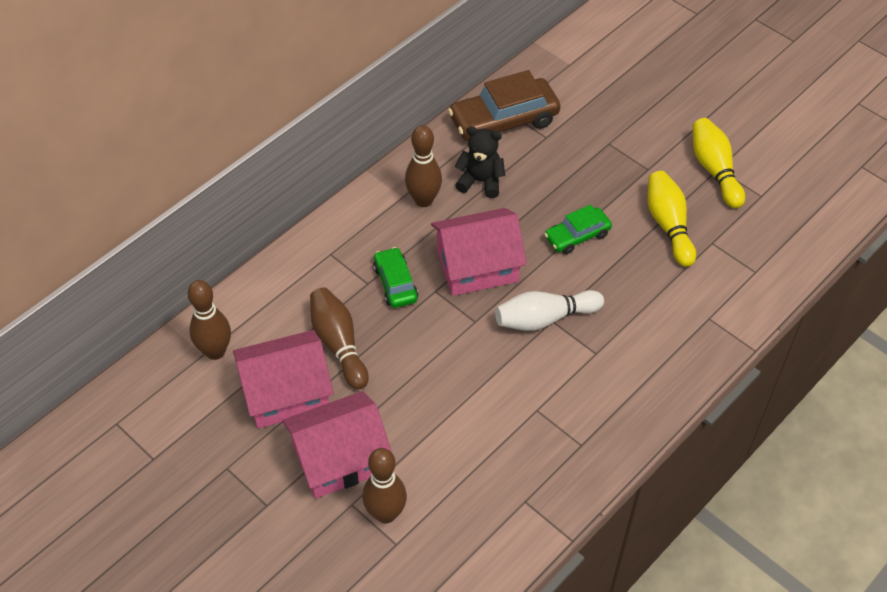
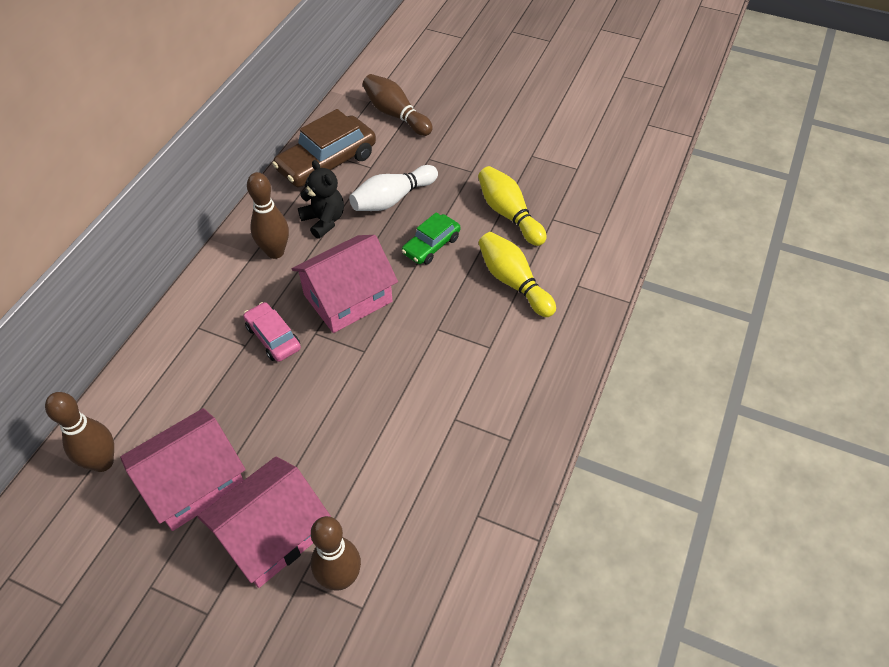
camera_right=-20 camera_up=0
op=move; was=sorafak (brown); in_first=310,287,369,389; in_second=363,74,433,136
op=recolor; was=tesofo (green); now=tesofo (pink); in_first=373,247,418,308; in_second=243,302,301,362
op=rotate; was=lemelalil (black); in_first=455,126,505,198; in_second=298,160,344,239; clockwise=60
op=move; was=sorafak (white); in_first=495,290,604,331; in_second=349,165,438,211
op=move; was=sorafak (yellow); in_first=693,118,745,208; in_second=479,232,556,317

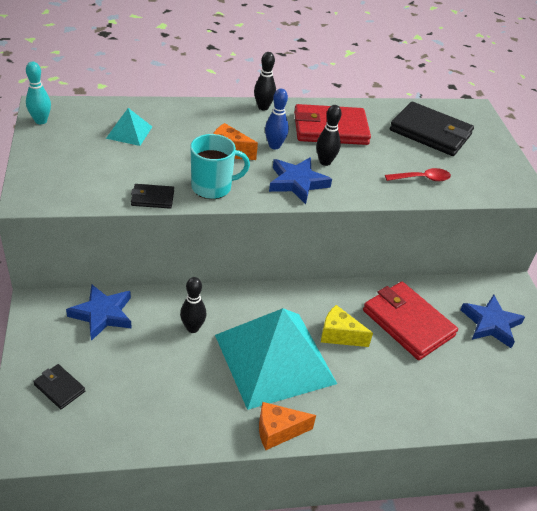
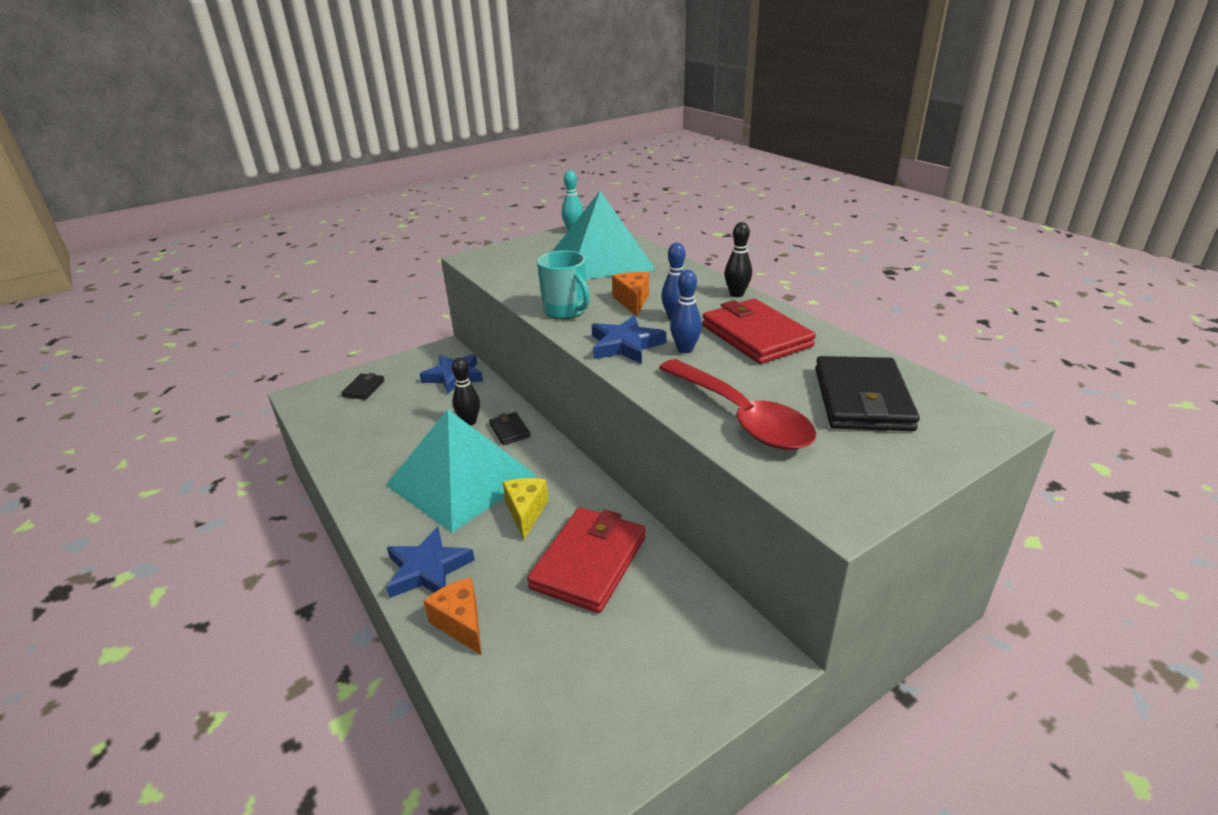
camera_right=70 camera_up=-10
op=resize; was=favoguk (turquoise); in_first=106,108,152,146; in_second=554,191,656,279; ratio=2.37
op=move; was=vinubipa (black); in_first=131,184,174,209; in_second=489,412,531,445
op=move; was=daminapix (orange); in_first=259,402,316,450; in_second=423,577,482,655
op=recolor; was=sorafak (black); now=sorafak (blue); in_first=316,105,342,166; in_second=670,270,702,353
op=resize; was=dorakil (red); in_first=385,168,451,181; in_second=659,359,817,450; ratio=2.06
op=move; was=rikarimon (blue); in_first=460,295,525,348; in_second=386,527,475,598

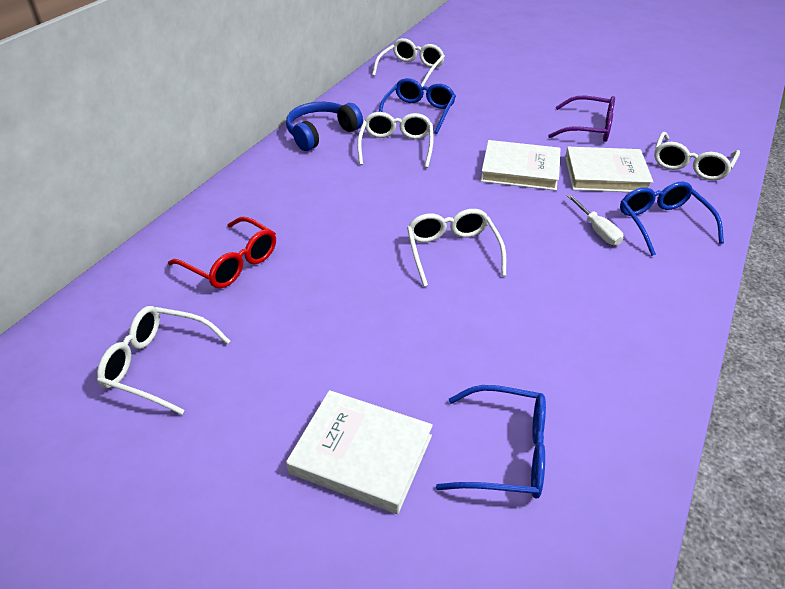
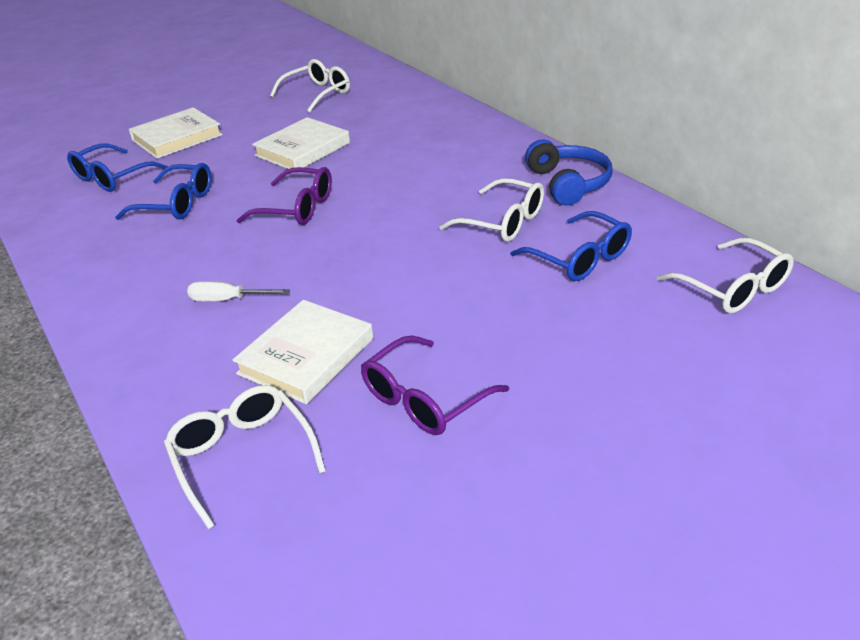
camera_right=120 camera_up=-5
op=delete; was=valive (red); in_first=168,217,276,288
op=recolor; was=valive (white); now=valive (purple); in_first=407,209,506,287; in_second=236,167,332,225
op=move; was=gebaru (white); in_first=481,140,561,191; in_second=252,117,350,169
op=move; was=valive (blue); in_first=620,182,724,256; in_second=115,163,212,220

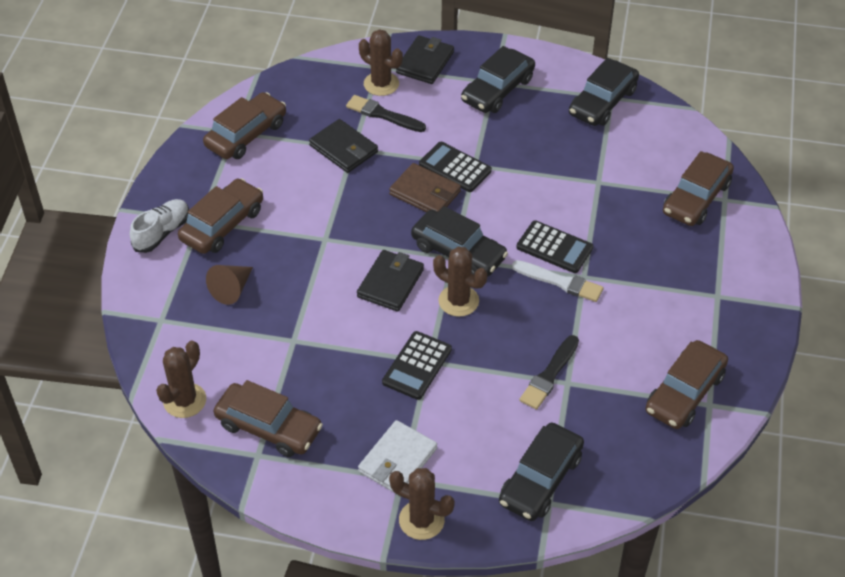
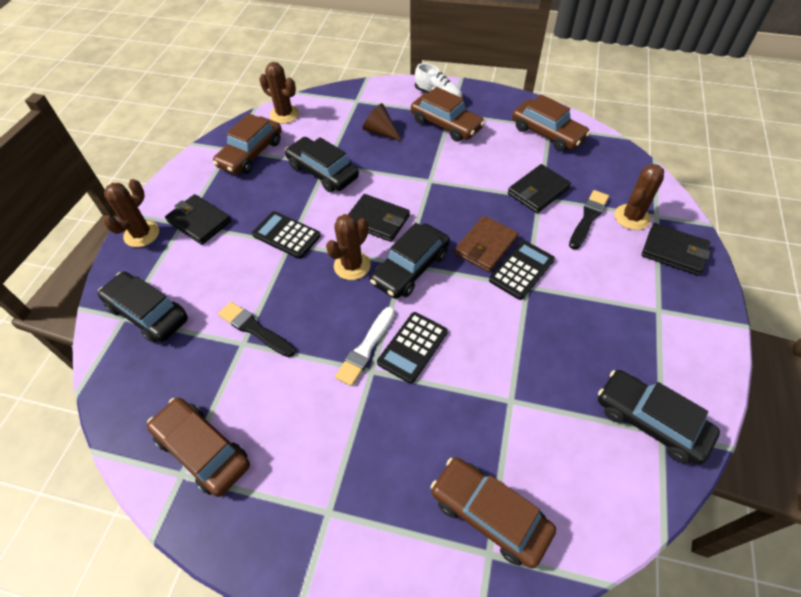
camera_right=95 camera_up=5
op=recolor; was=vinubipa (white); now=vinubipa (black); in_first=358,420,437,494; in_second=165,194,231,245
op=move; was=tesofo (black); in_first=461,46,535,113; in_second=285,137,359,192

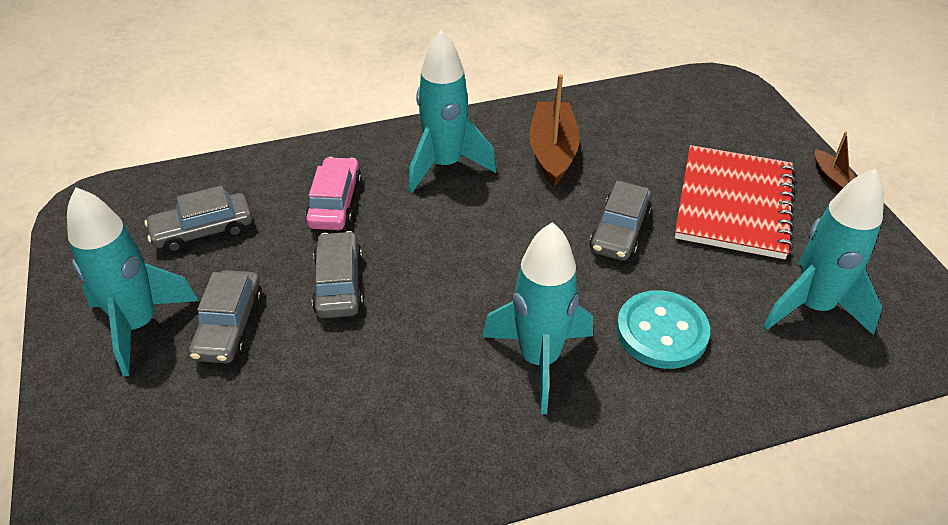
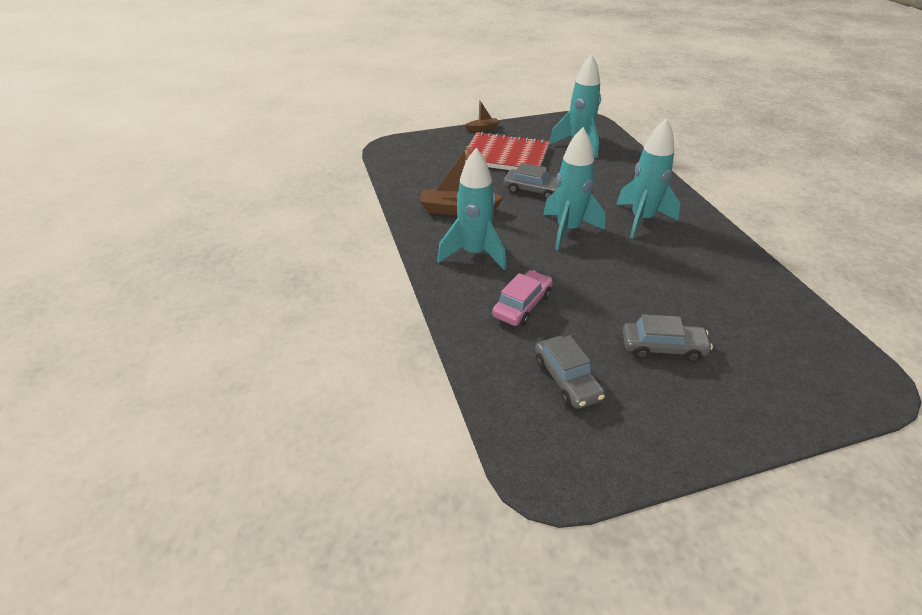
camera_right=-90 camera_up=-5
op=move; was=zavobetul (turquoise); in_first=67,187,198,376; in_second=543,127,605,251
op=rotate; was=tesofo (pink); in_first=305,157,362,230; in_second=492,270,553,326; clockwise=120
op=delete; was=tesofo (grey); in_first=312,231,363,318
op=delete; was=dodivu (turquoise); in_first=616,290,710,369

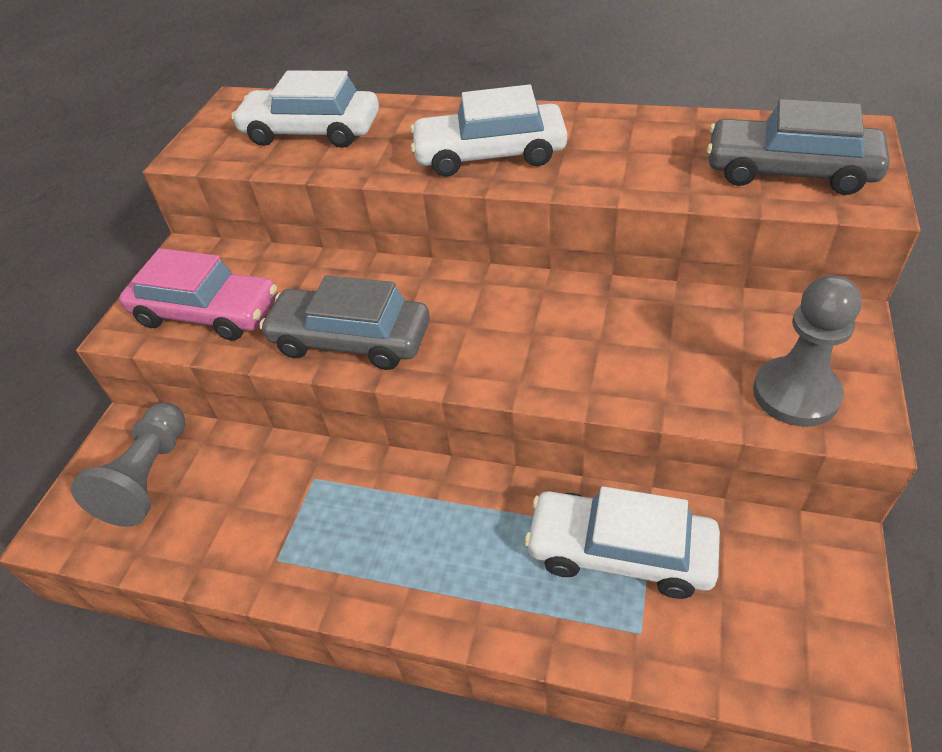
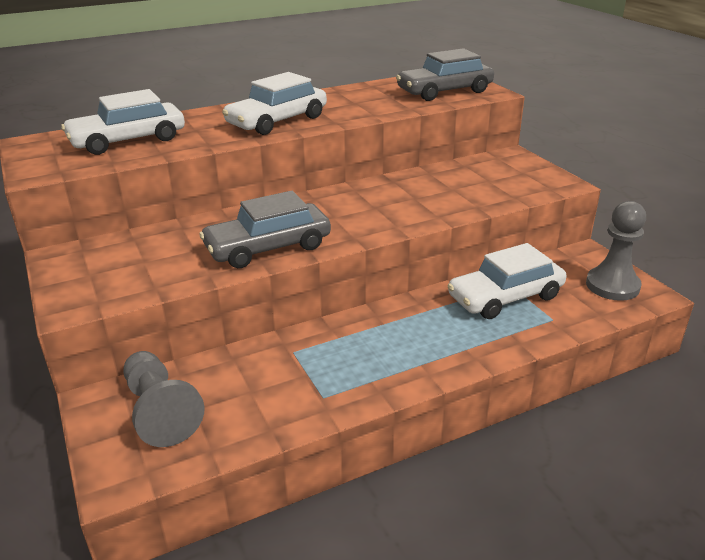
camera_right=-45 camera_up=-15
op=delete; was=tesofo (pink); in_first=119,248,278,341
op=move; was=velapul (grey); in_first=753,275,862,427; in_second=586,201,646,301

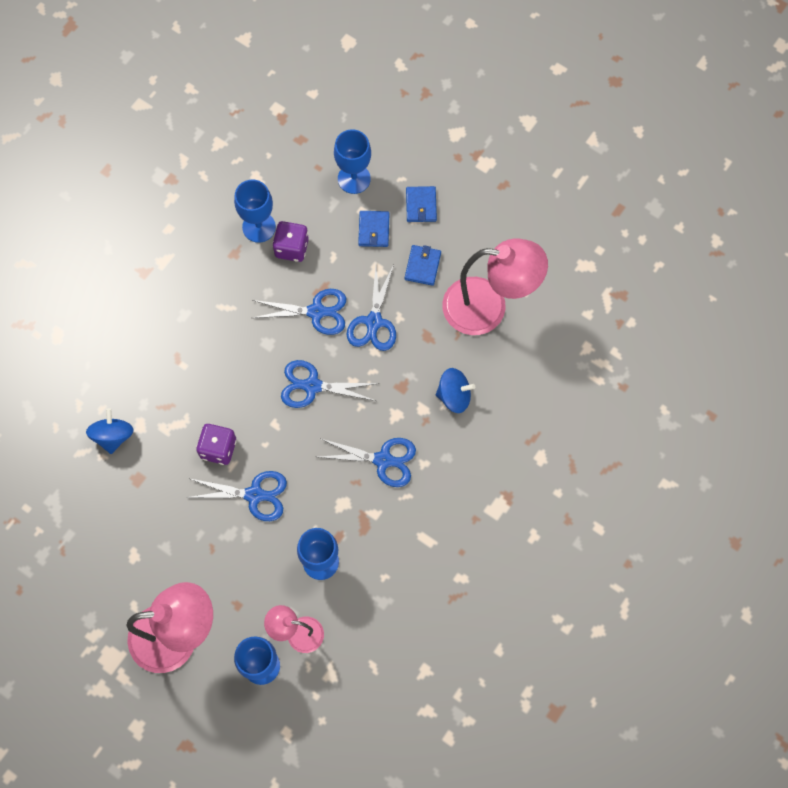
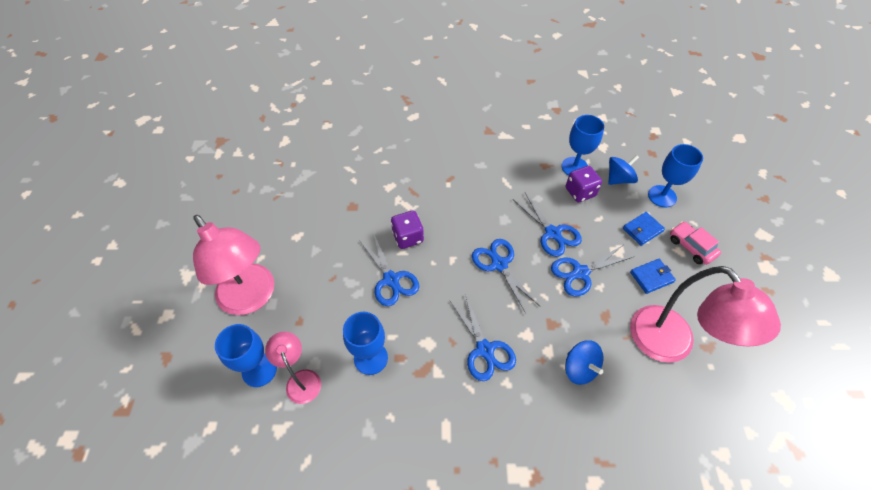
camera_right=55 camera_up=-15
op=move; was=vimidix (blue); in_first=86,408,134,454; in_second=608,155,639,185
op=replace; was=vinubipa (blue); now=tesofo (pink); in_first=406,186,437,222; in_second=670,221,721,265

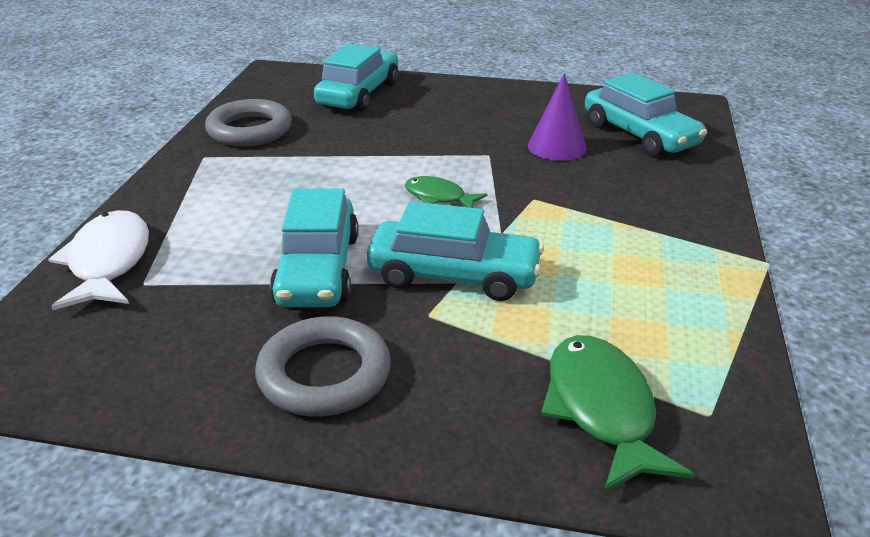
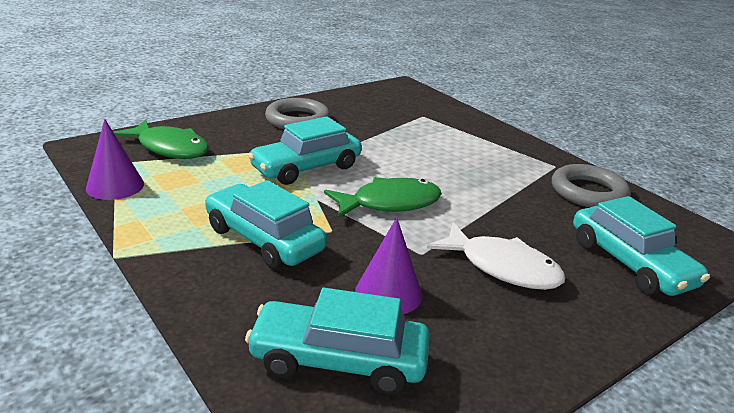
camera_right=130 camera_up=-5
op=move; was=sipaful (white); in_first=48,210,149,310; in_second=427,222,565,290
op=move; was=tesofo (turquoise); in_first=270,189,359,307; in_second=205,180,327,269
op=resize; was=sipaful (green); in_first=405,176,487,208; in_second=324,177,442,218; ratio=1.68
op=insert; now=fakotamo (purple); in_second=86,119,144,200

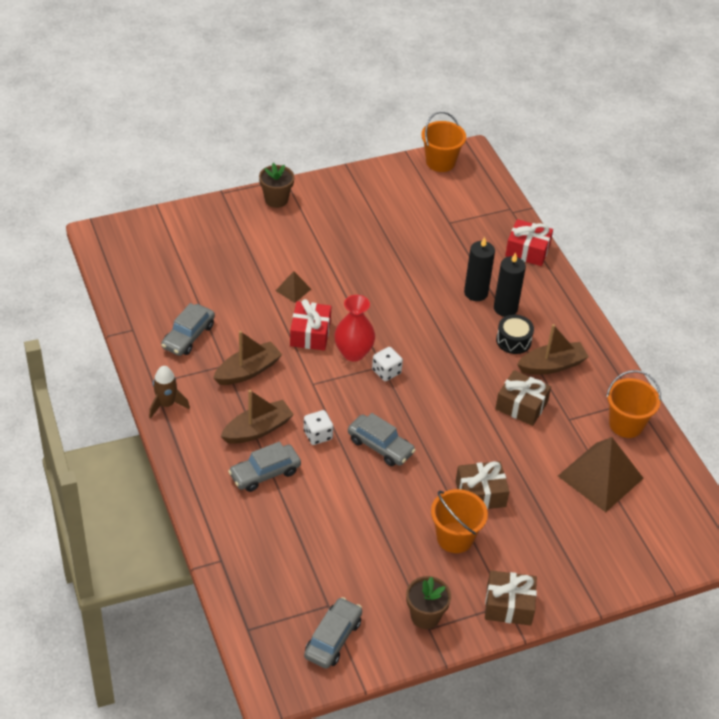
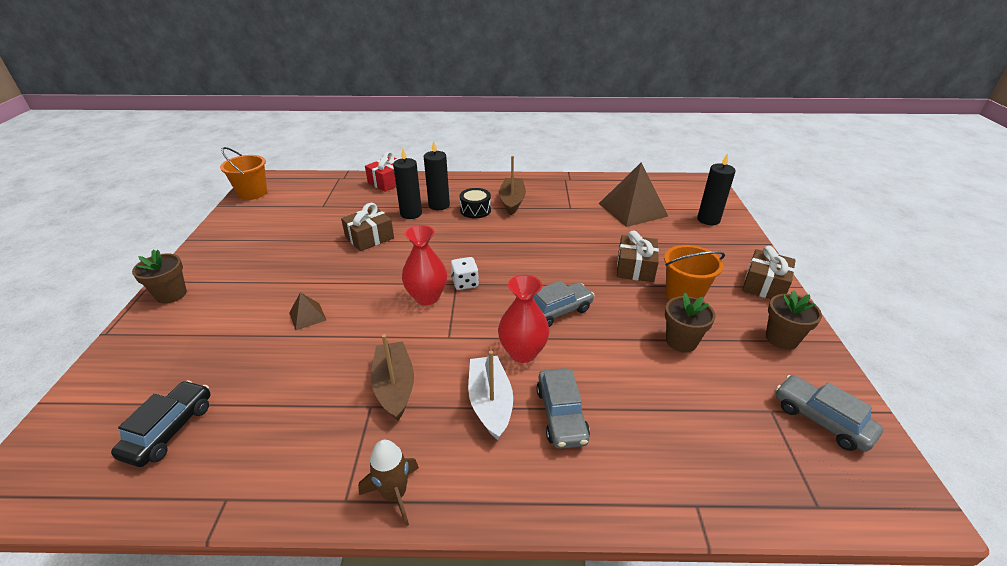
camera_right=-65 camera_up=-10
op=delete; was=tesofo (grey); in_first=161,303,215,356
op=recolor; was=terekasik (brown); now=terekasik (white); in_first=220,390,294,444; in_second=468,351,513,440
op=delete; was=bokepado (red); in_first=290,299,331,351
op=replace; was=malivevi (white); now=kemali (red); in_first=304,410,333,445; in_second=498,275,549,363
op=move; was=bokepado (brown); in_first=495,370,551,426; in_second=341,203,394,251
op=delete; was=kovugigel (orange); in_first=606,370,661,438
op=insert; now=tesofo (black); in_second=111,380,211,467
op=insert; now=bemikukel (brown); in_second=665,293,715,352
op=insert; now=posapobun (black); in_second=697,153,736,225

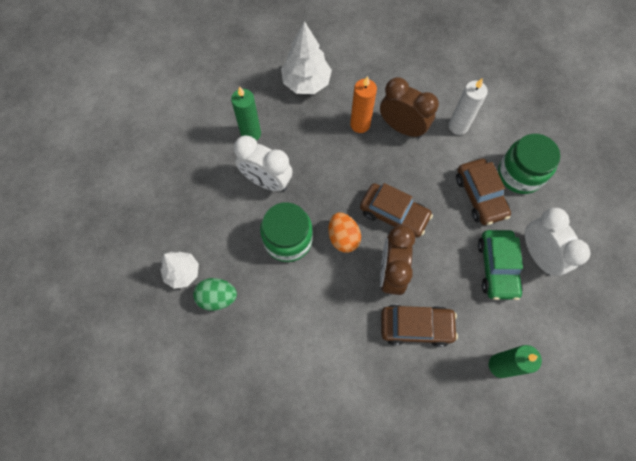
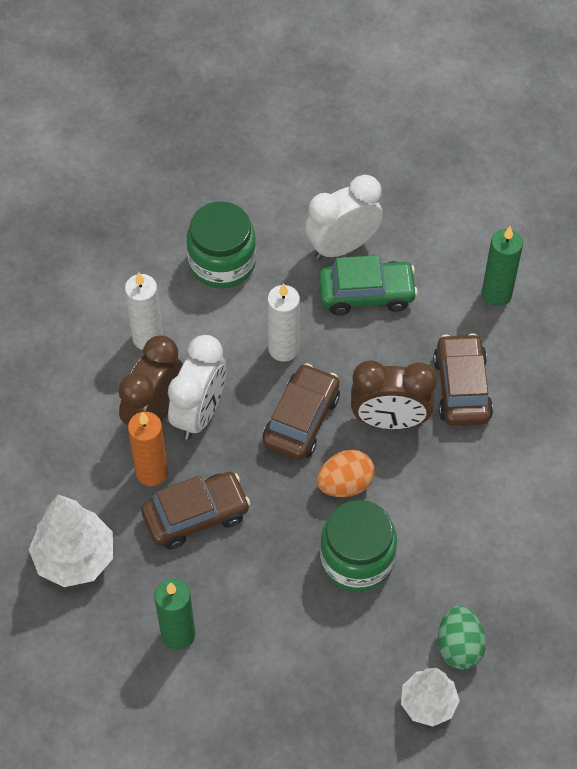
camera_right=-95 camera_up=-10
op=move; was=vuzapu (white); in_first=234,135,293,191; in_second=168,335,226,440
op=move; was=tesofo (brown); in_first=456,159,511,225; in_second=141,472,250,549
op=insert; now=posapobun (white); in_second=267,283,300,362

